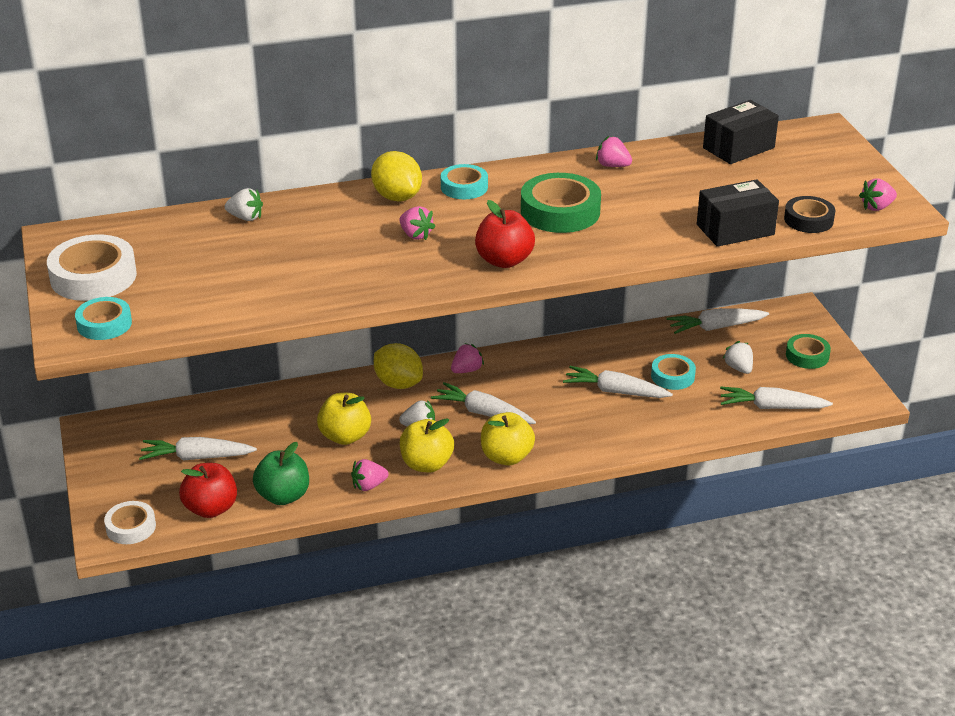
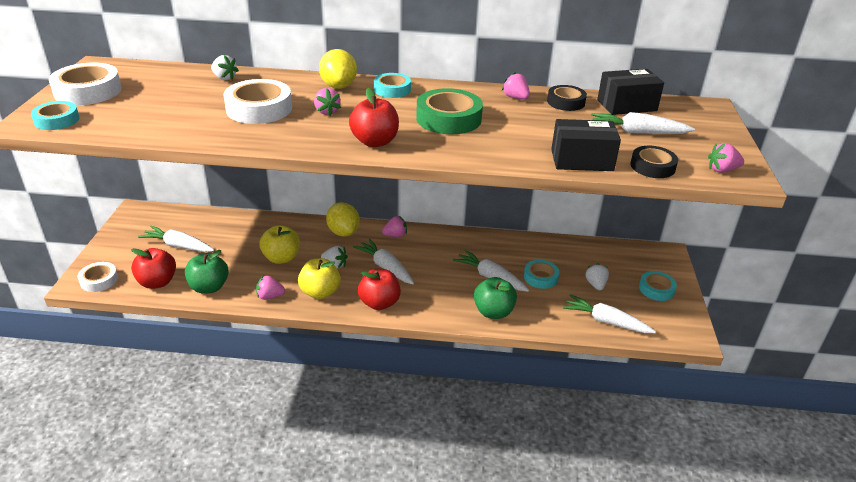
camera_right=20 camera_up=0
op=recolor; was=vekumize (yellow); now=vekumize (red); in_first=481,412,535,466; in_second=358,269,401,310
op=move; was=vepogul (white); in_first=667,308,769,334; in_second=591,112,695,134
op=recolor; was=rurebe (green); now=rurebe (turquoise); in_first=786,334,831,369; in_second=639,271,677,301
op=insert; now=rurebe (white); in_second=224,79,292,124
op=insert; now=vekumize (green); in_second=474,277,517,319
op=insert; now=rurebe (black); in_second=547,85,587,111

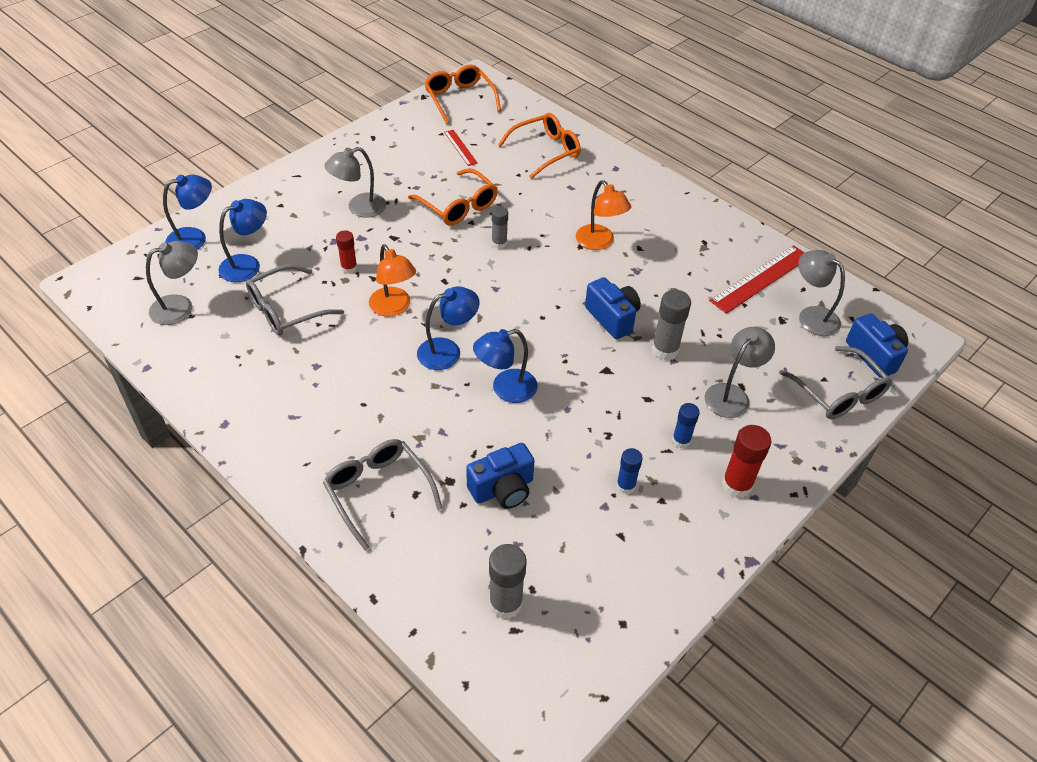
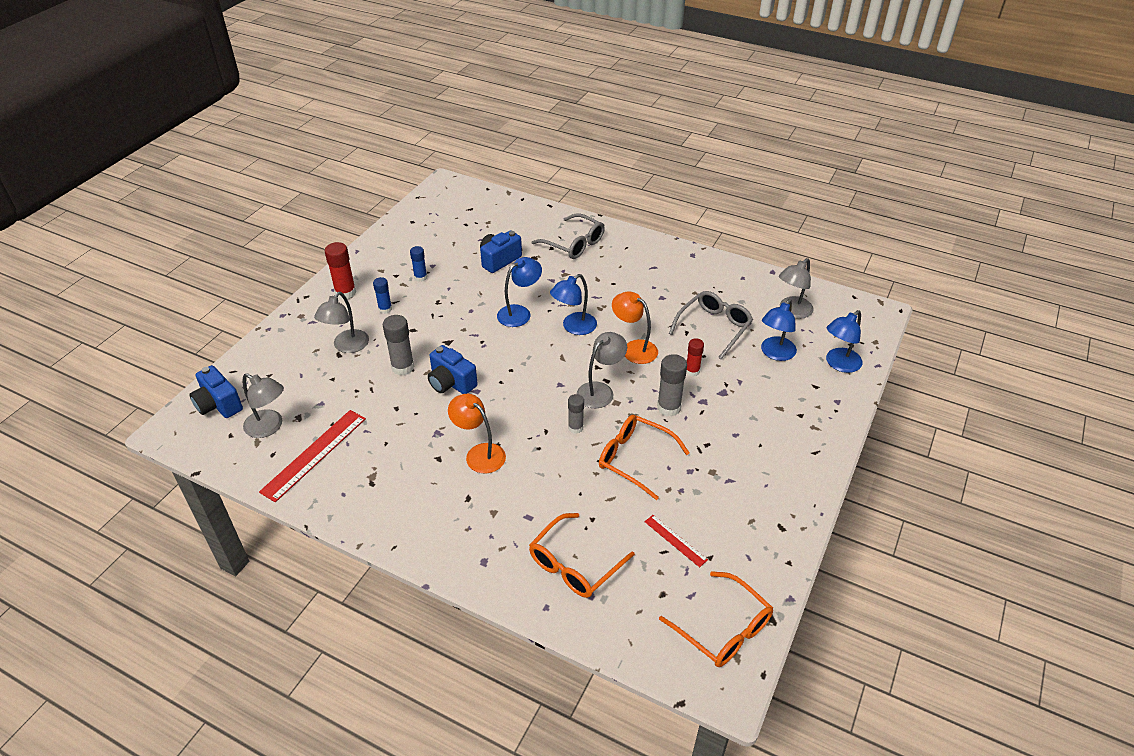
camera_right=165 camera_up=-5
op=move; was=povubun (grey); in_first=324,147,386,218; in_second=577,332,627,408
op=move; was=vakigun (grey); in_first=489,544,527,619; in_second=657,354,687,417
op=delete; was=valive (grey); in_first=779,346,892,419

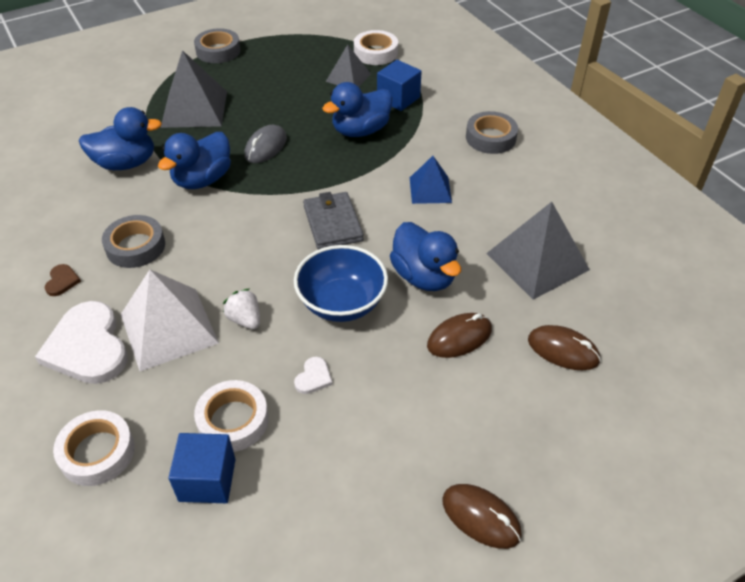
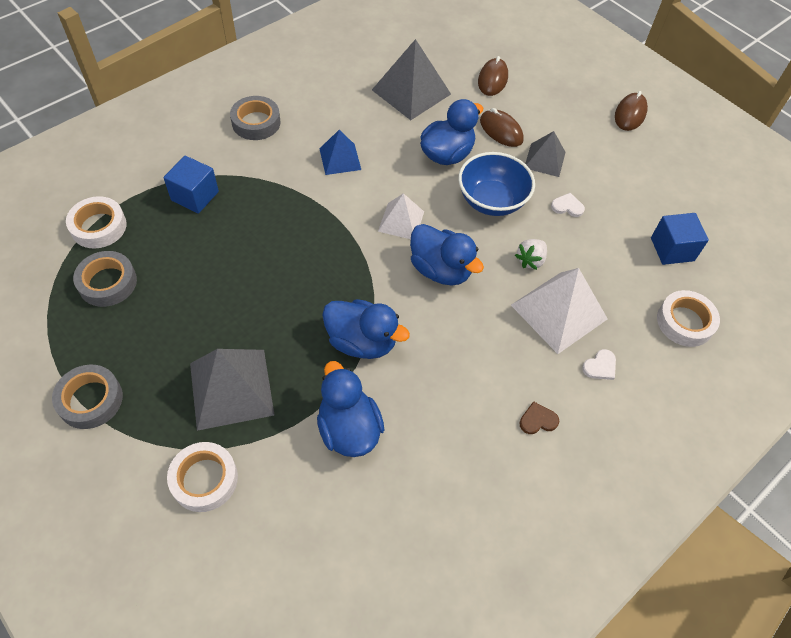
camera_right=-105 camera_up=10
op=resize; was=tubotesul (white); in_first=35,301,128,384; in_second=582,349,616,380; ratio=0.42
op=move; was=rurebe (grey); in_first=102,215,165,268; in_second=73,251,137,307
op=move; was=rurebe (white); in_first=194,380,269,452; in_second=167,442,238,512
op=delete; was=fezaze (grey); in_first=244,125,287,163
op=replace; was=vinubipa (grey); now=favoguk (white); in_first=303,192,364,250; in_second=378,193,424,239
op=move; was=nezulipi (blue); in_first=322,82,392,137; in_second=410,224,484,286
op=move; was=favoguk (grey); in_first=326,44,371,87; in_second=525,131,566,177

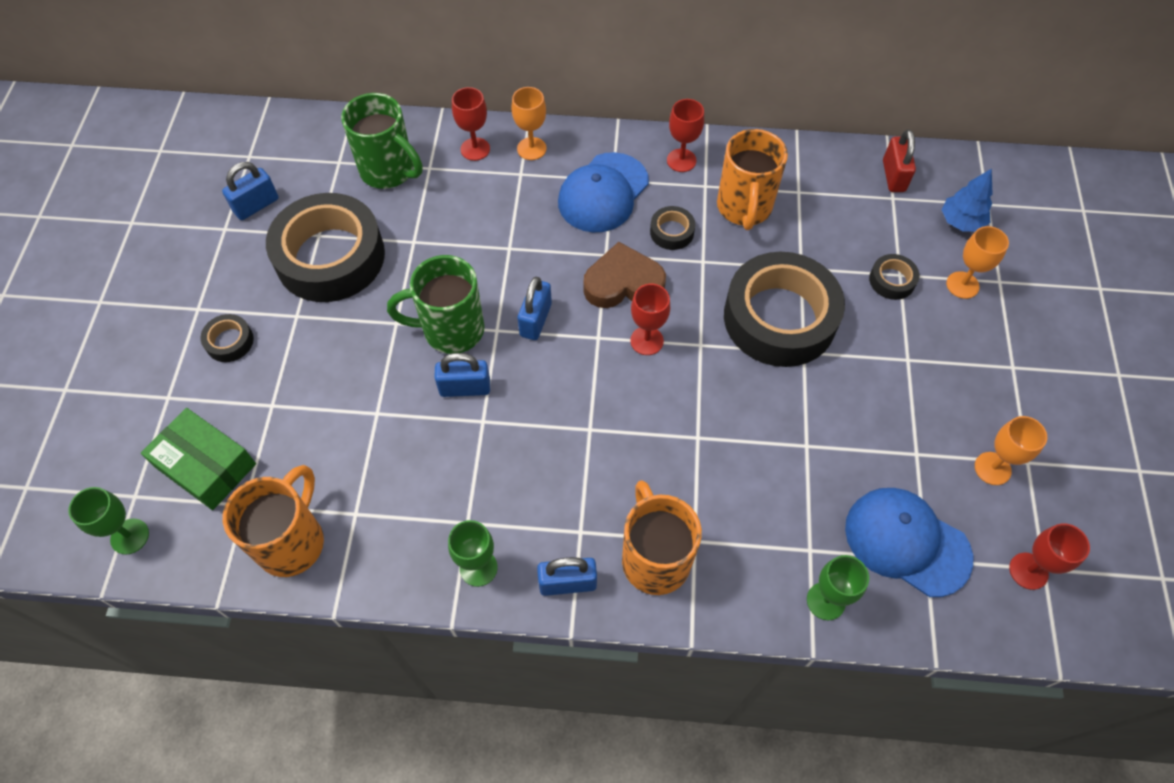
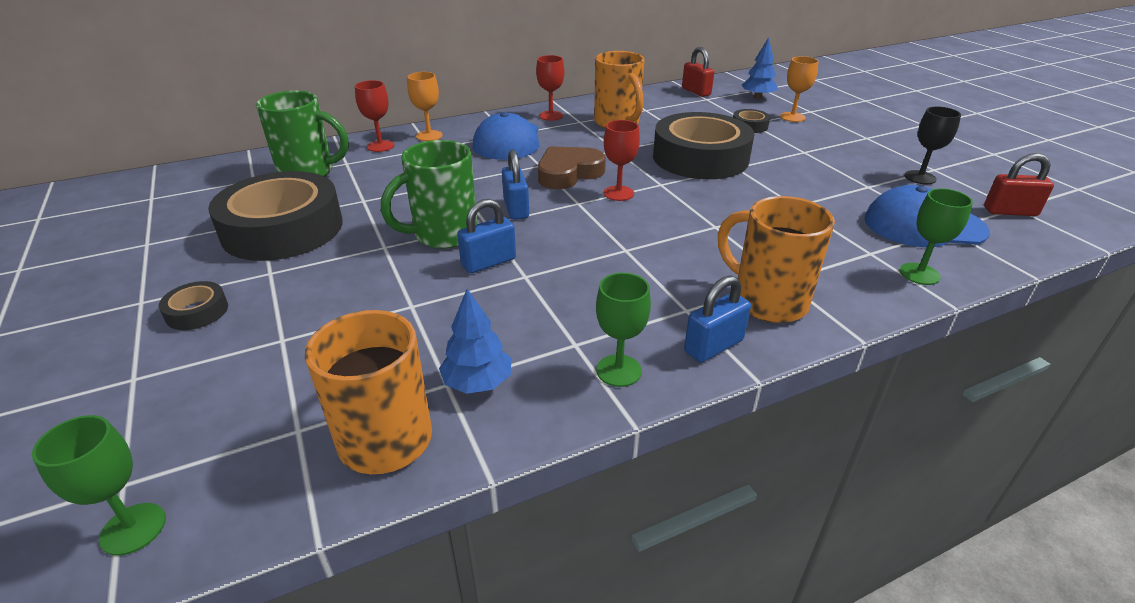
camera_right=-30 camera_up=-25
op=delete; was=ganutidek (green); in_first=141,408,256,510
op=delete; was=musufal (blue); in_first=222,162,279,220
op=delete; was=rurebe (black); in_first=650,206,695,250
op=recolor; was=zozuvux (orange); now=zozuvux (black); in_first=975,416,1047,485; in_second=904,106,961,184
op=replace; was=zozuvux (red); now=musufal (red); in_first=1009,523,1090,590; in_second=984,153,1054,216
op=insert; now=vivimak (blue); in_second=439,289,511,394

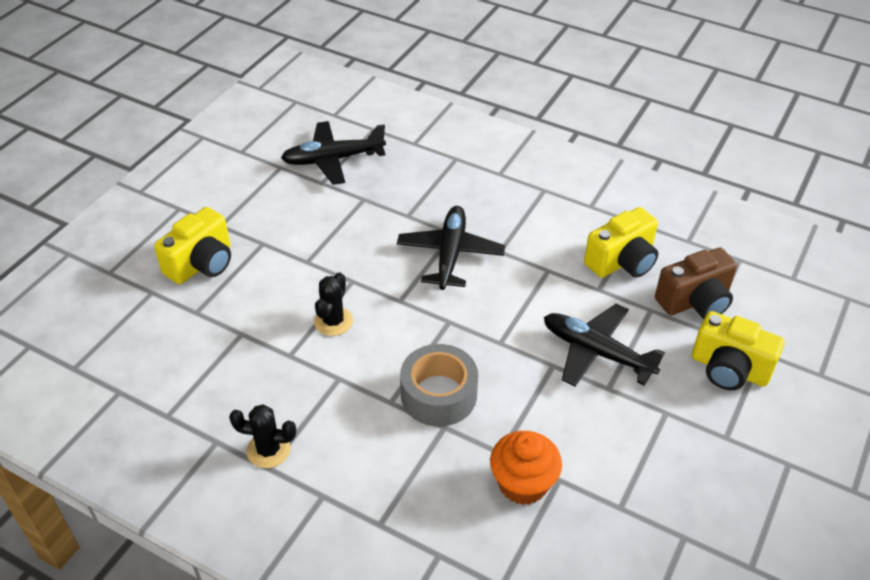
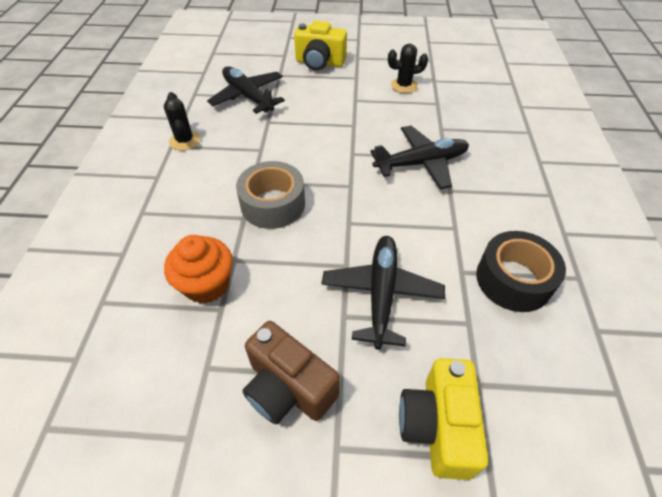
camera_right=65 camera_up=5
op=move; was=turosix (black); in_first=281,121,386,185; in_second=207,66,285,114
op=move; was=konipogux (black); in_first=314,272,353,336; in_second=388,44,428,93
op=replace; was=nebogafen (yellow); now=rurebe (black); in_first=584,207,658,278; in_second=476,231,566,312
op=move; was=nebogafen (brown); in_first=655,247,737,319; in_second=243,321,340,424

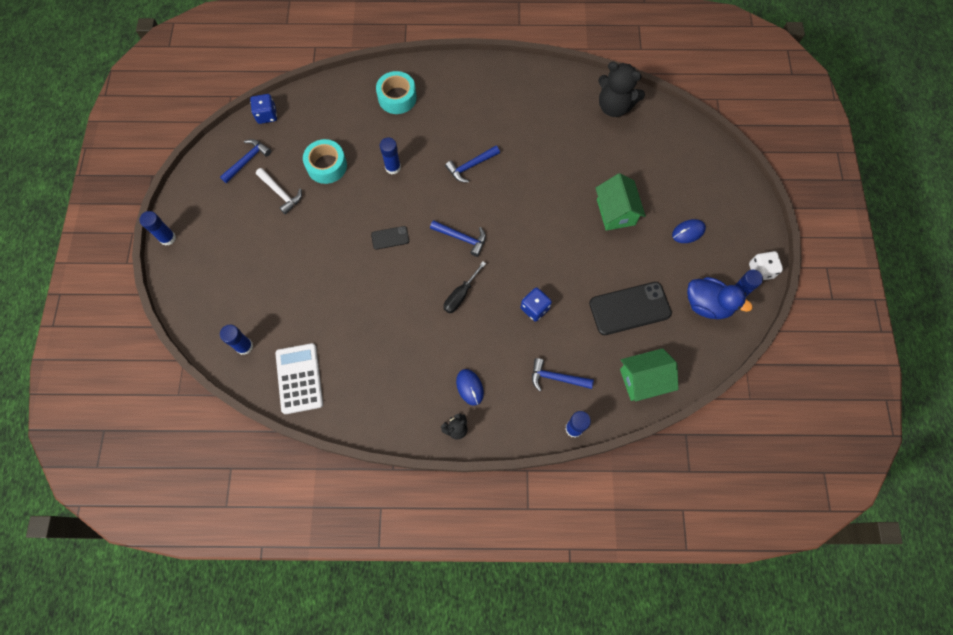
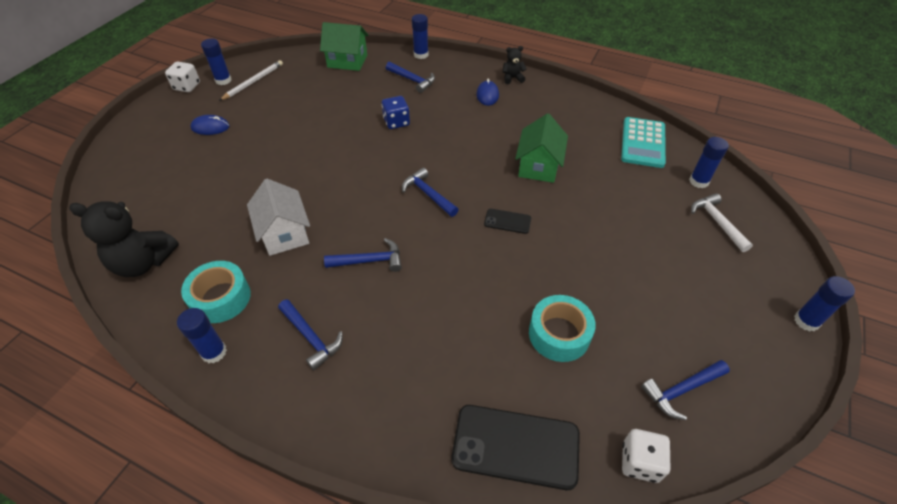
camera_right=-155 camera_up=-20
op=recolor; was=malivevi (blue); now=malivevi (white); in_first=250,94,277,124; in_second=622,429,671,483
op=move; was=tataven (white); in_first=256,168,302,214; in_second=691,193,753,252
op=recolor; was=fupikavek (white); now=fupikavek (turquoise); in_first=275,343,323,414; in_second=621,117,666,168
op=move; was=rurebe (turquoise); in_first=376,71,417,114; in_second=181,261,251,323
op=move; was=vakigun (blue); in_first=380,138,401,174; in_second=177,308,227,363
op=delete; was=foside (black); in_first=444,262,486,313
op=move; was=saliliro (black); in_first=589,282,672,335; in_second=452,405,580,490
op=move; was=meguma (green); in_first=596,173,646,231; in_second=515,113,568,183
op=rotate; was=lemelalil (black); in_first=598,62,645,117; in_second=69,201,179,277; clockwise=135
op=replace; was=nezulipi (blue); now=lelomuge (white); in_first=687,277,753,319; in_second=219,60,283,101
op=insert; now=meguma (white); in_second=247,179,310,256
op=insert; now=tataven (blue); in_second=278,299,343,370

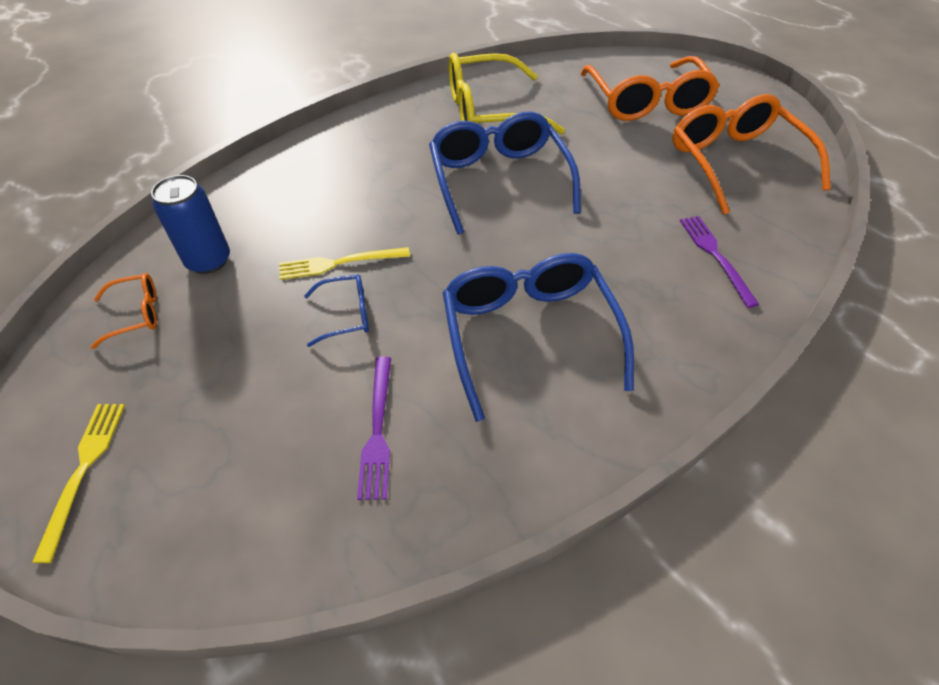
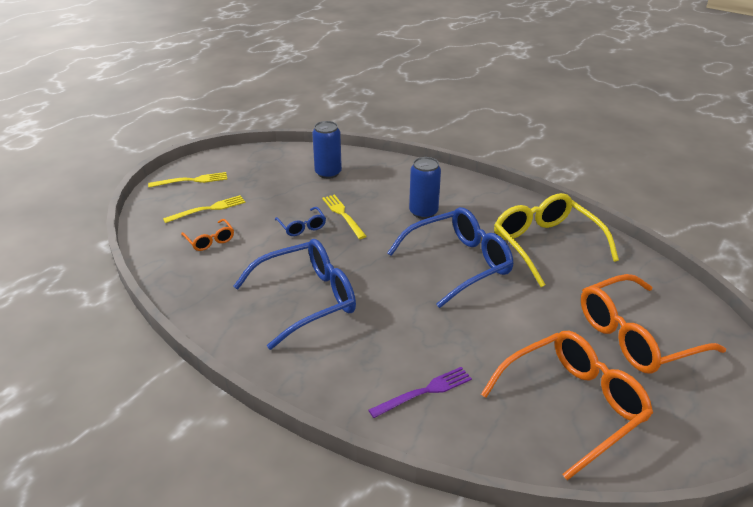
camera_right=75 camera_up=-15
op=move; was=valive (orange); in_first=91,273,157,349; in_second=181,219,234,251
op=delete; was=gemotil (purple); in_first=357,356,391,500
op=insert; now=gemotil (yellow); in_second=163,195,245,223
op=insert; now=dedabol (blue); in_second=409,157,441,219

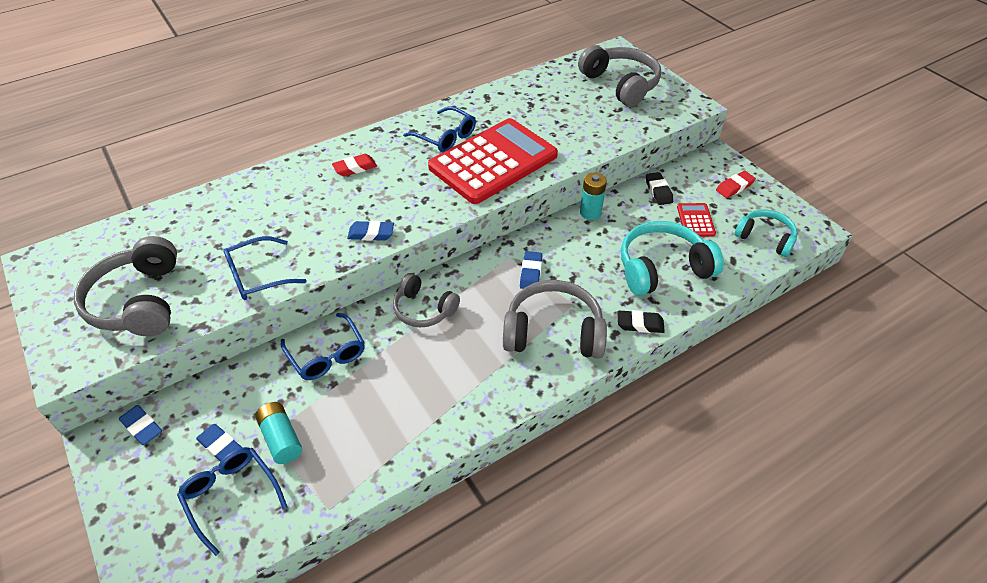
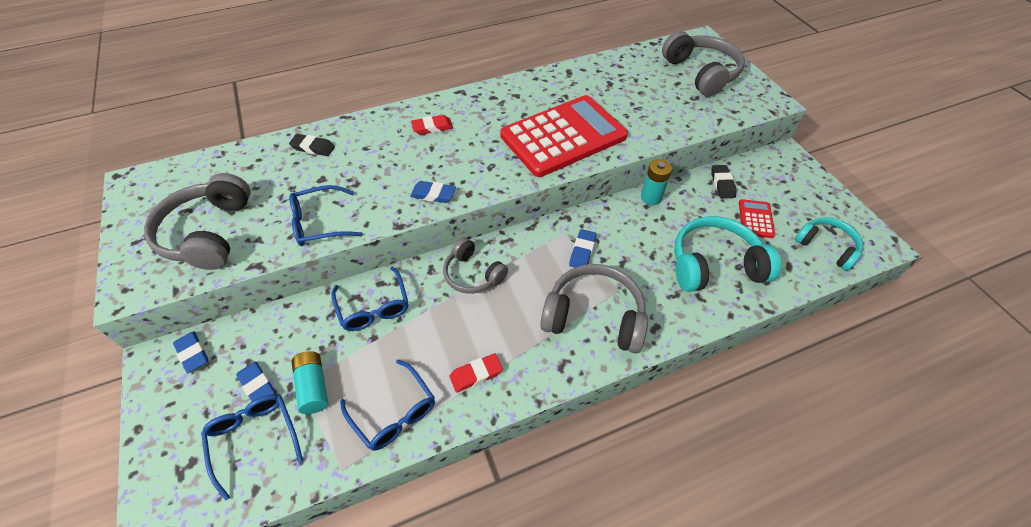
camera_right=10 camera_up=5
op=move; was=valive (blue); in_first=403,107,476,152; in_second=340,360,435,451
op=move; was=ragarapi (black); in_first=618,310,665,333; in_second=289,134,335,156
op=move; was=ragarapi (red); in_first=716,171,756,198; in_second=450,353,503,392

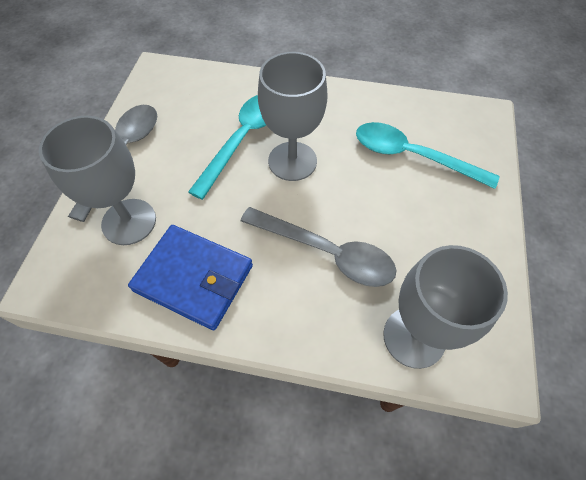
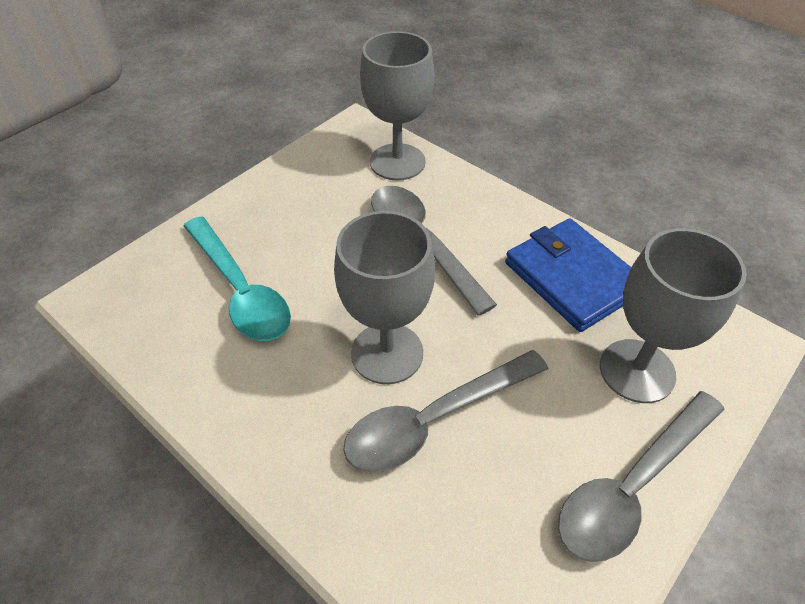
camera_right=-150 camera_up=-10
op=recolor; was=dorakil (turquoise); now=dorakil (grey); in_first=188,95,266,200; in_second=343,350,548,472

